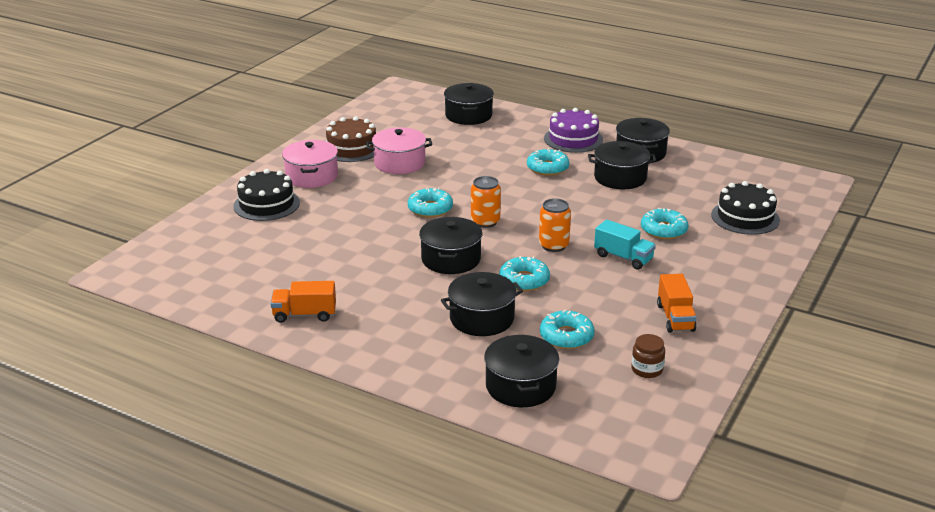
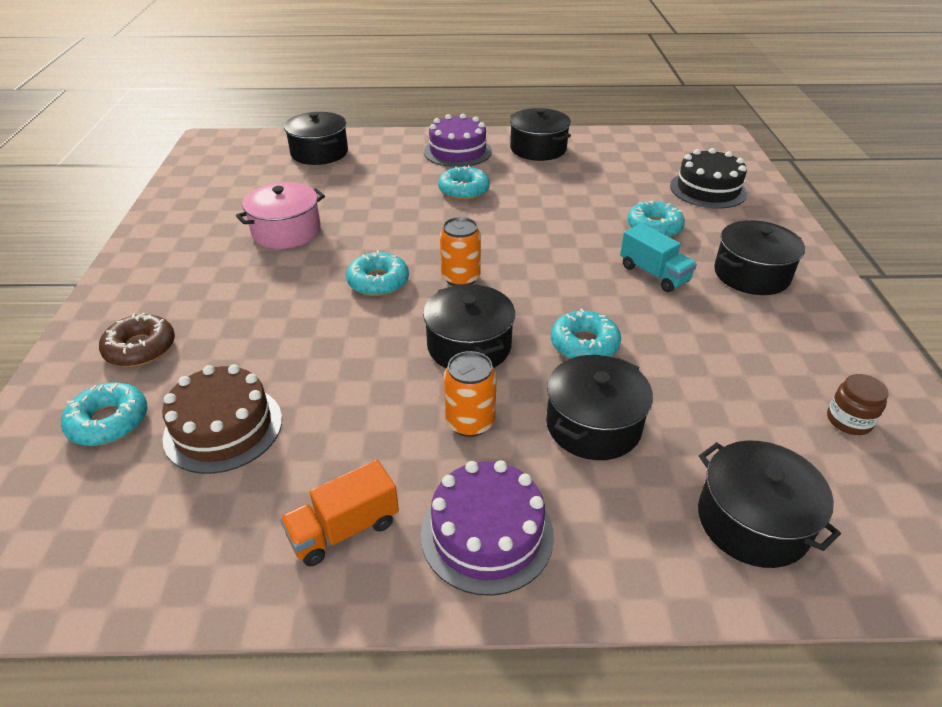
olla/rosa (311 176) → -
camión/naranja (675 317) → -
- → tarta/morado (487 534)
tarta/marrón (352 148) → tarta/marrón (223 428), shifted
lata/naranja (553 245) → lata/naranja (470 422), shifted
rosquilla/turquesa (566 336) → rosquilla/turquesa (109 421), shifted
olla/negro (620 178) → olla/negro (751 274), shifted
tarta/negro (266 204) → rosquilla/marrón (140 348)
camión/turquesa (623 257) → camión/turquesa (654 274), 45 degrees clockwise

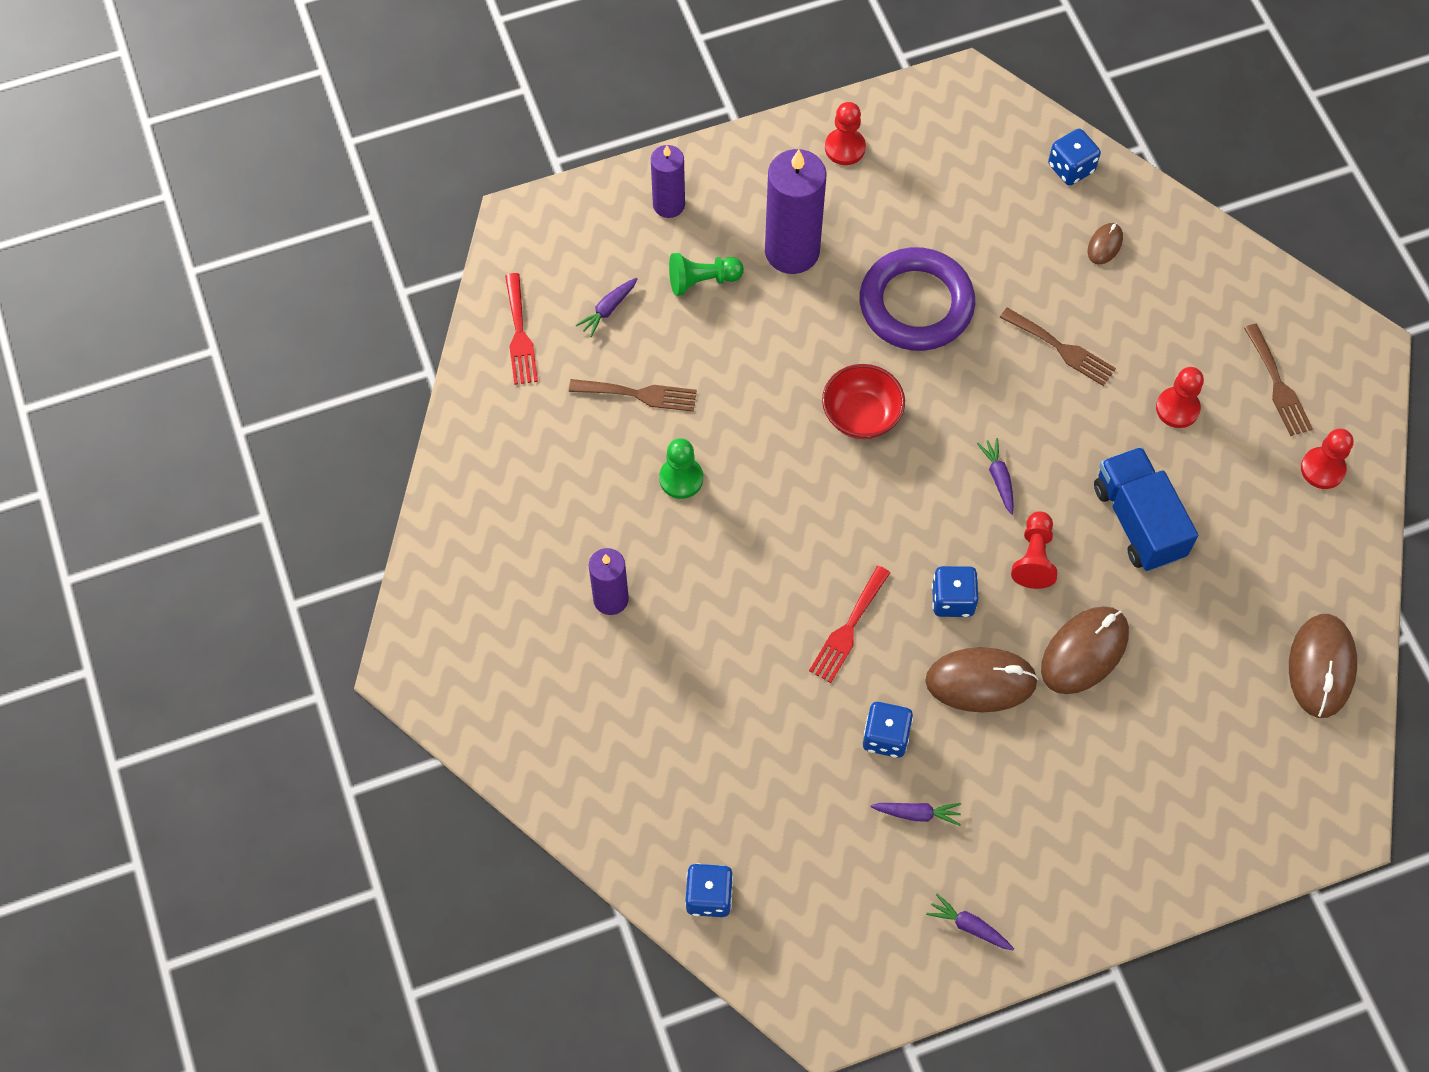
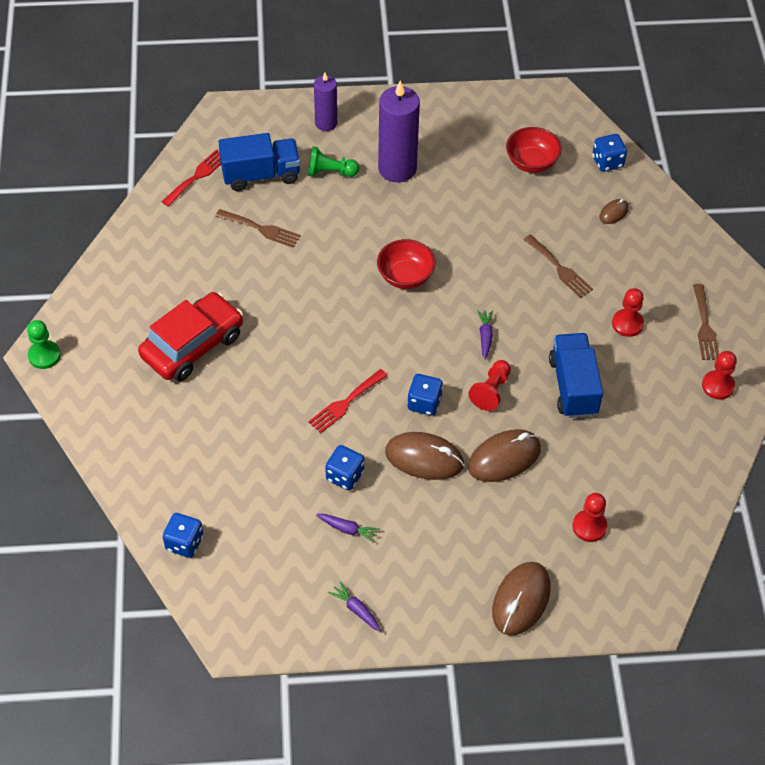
anillo/morado (916 304) → -
- → cuenco/rojo (531 162)
peón/verde (681 479) → peón/verde (44 355), shifted
peón/rojo (845 148) → peón/rojo (589 526), shifted
ratón/marrón (1321 667) → ratón/marrón (521 600), shifted
zanahoria/morado (608 310) → camión/azul (261 175)
vela/morado (611 599) → coche/rojo (192 345)
tenedor/rojo (520 335) → tenedor/rojo (197 176), 150 degrees counterclockwise

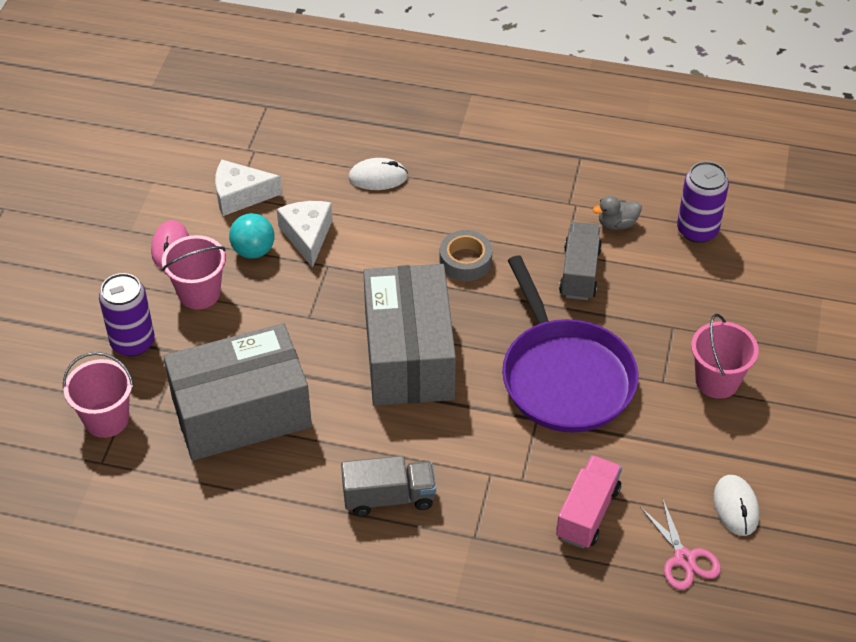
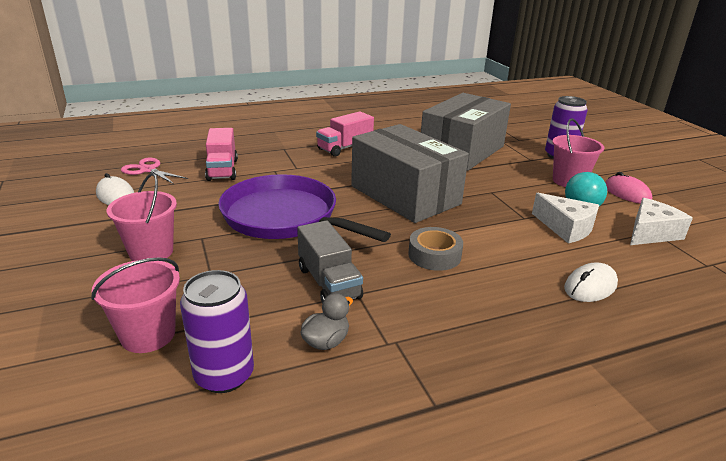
balde/rosa (106 419) → balde/rosa (148 335), shifted
camión/gris (389 497) → camión/rosa (345 148)

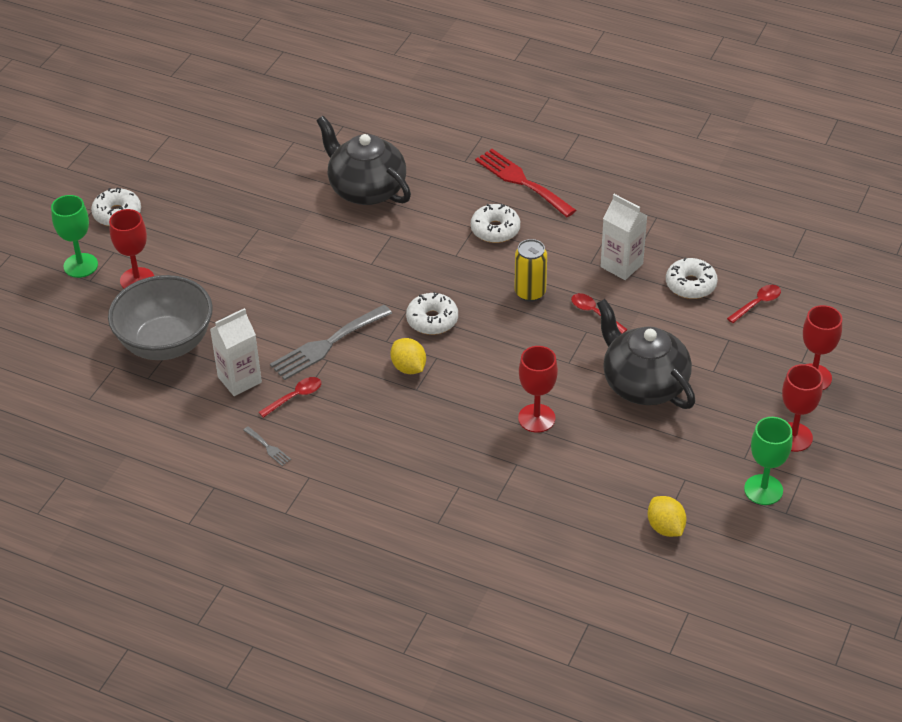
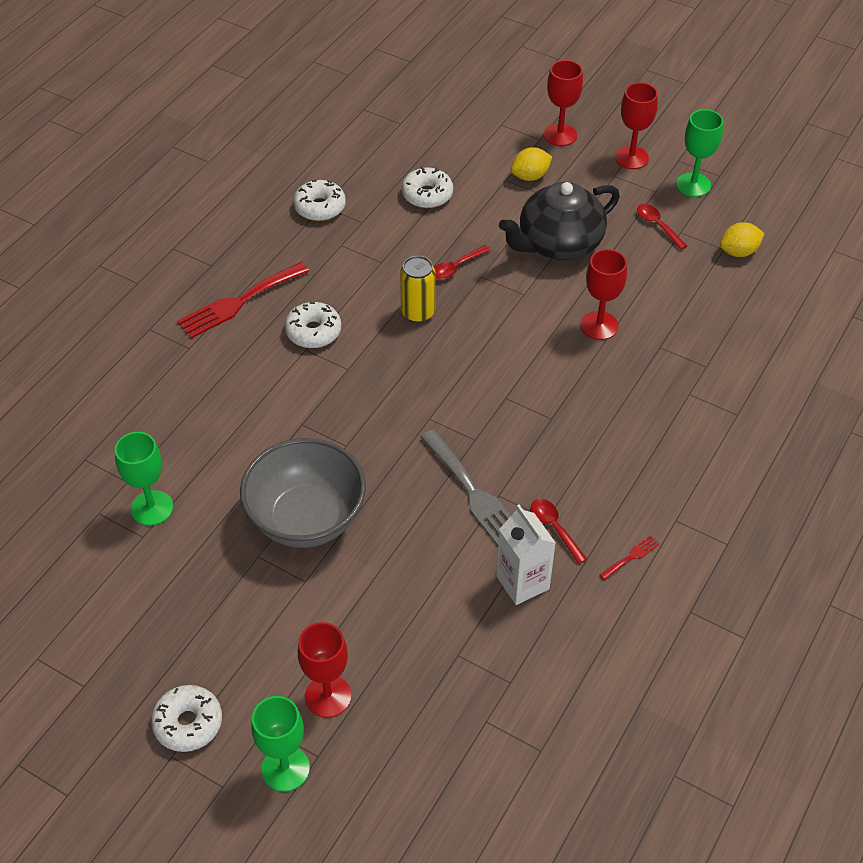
tetera/negro (366 189) → -
cartón de leche/blanco (621 265) → -
- → copa/verde (152 508)
cuenco/gris (166 343) → cuenco/gris (306 519), shifted
limón/amarillo (408 367) → limón/amarillo (530 176), shifted
rosquilla/blanco (432 320) → rosquilla/blanco (320 207), shifted
cuchara/rojo (757 304) → cuchara/rojo (657 226), shifted
tenedor/gris (268 447) → tenedor/rojo (631 557)

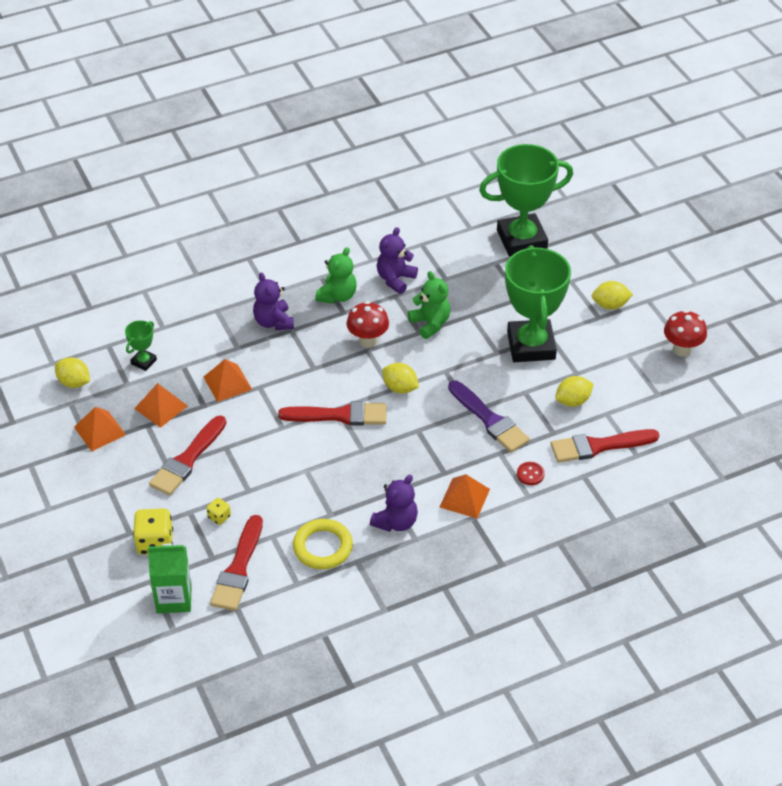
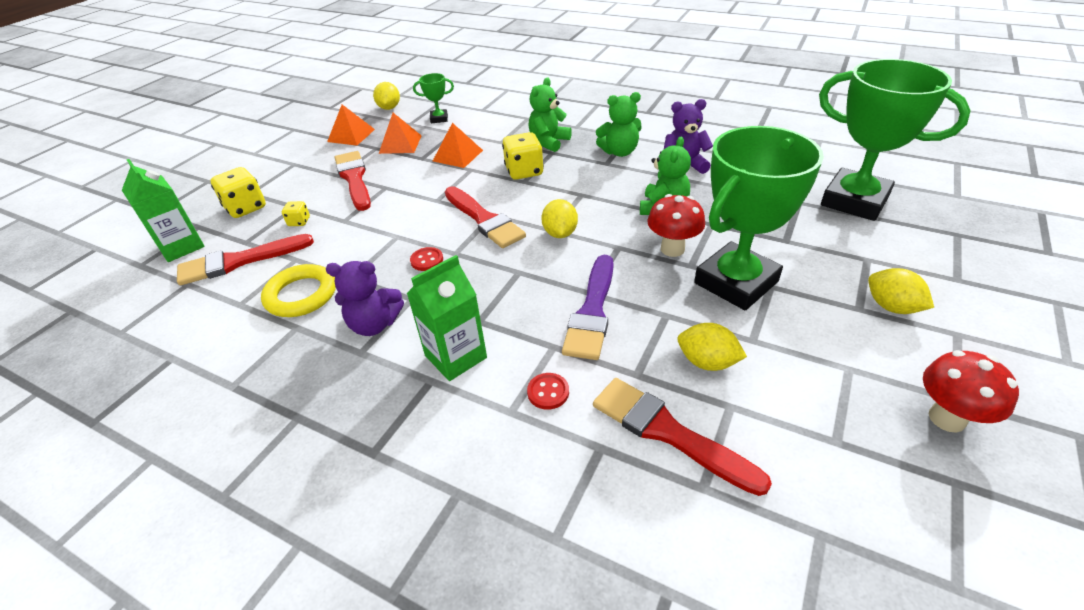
- → botón/rojo (427 260)
- → dado/amarillo (524 171)
seta/rojo (368 341) → seta/rojo (672 249), shifted
pirámide/naranja (464 498) → cartón de leche/verde (456 357)
osito/morado (273 322) → osito/verde (549 142)
pincel/rojo (187 459) → pincel/rojo (354 178), 75 degrees clockwise

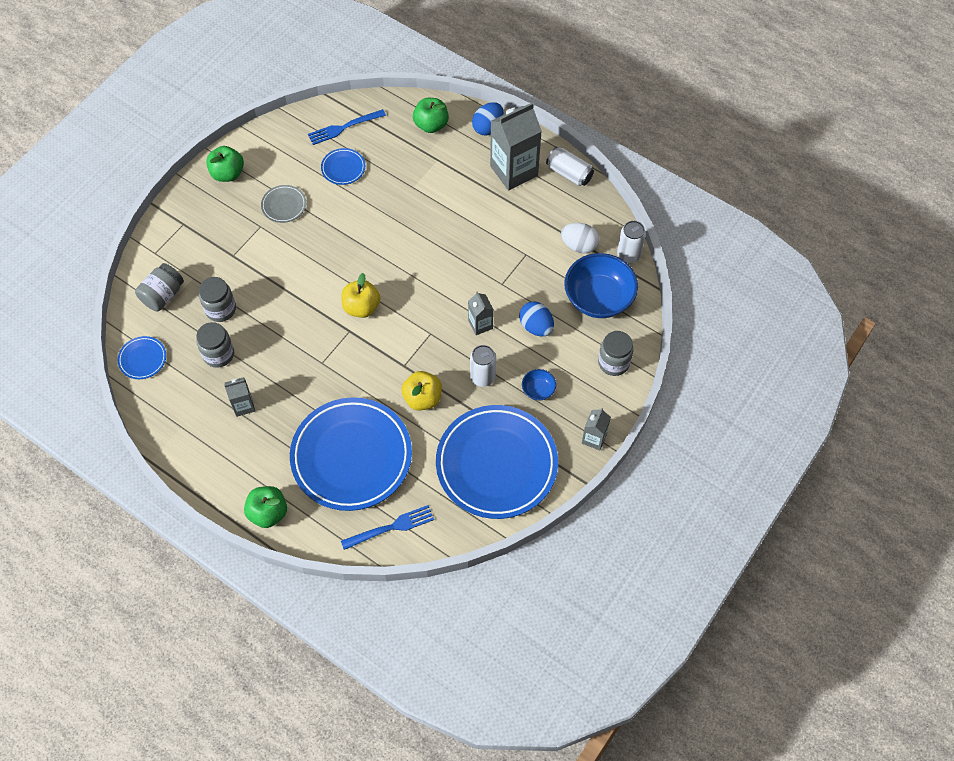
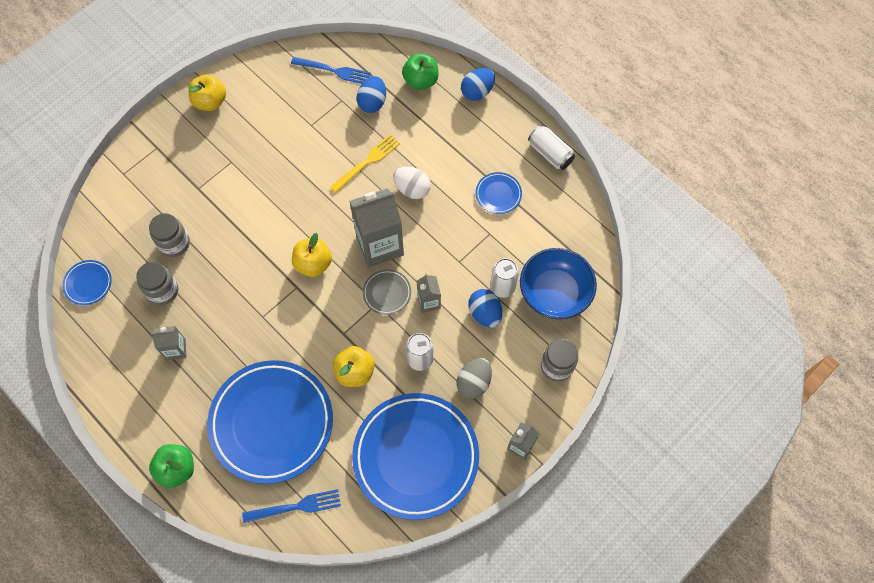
tarro/gris (163 295) → -
- → tenedor/amarillo (367 162)
- → huevo/azul (372 102)
plato/gris (284 205) → plato/gris (387 293), shifted
plato/azul (343 168) → plato/azul (498 194), shifted
cartón de leche/gris (514 171) → cartón de leche/gris (380 245), shifted
huevo/blanco (579 245) → huevo/blanco (412 189), shifted
lata/blanco (628 255) → lata/blanco (502 287), shifted
cuenco/azul (538 390) → huevo/gris (474 383)
manzana/verde (228 173) → manzana/amarillo (210 102)
tenedor/azul (344 127) → tenedor/azul (334 71), 150 degrees counterclockwise

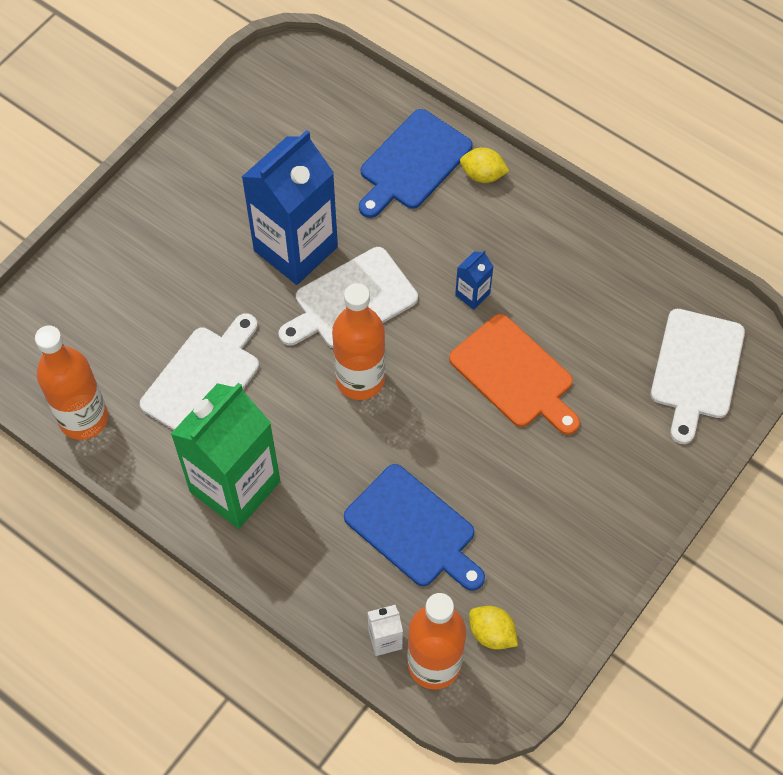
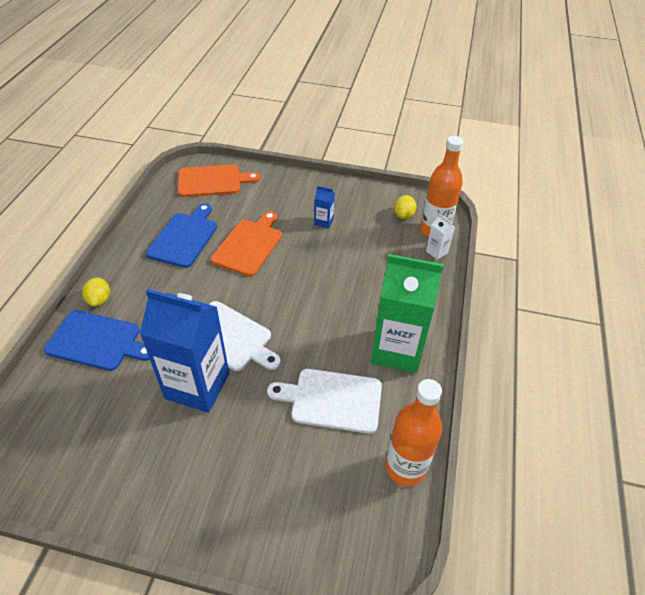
botella/naranja (360 379) → -
tabla de cortar/azul (414 529) → tabla de cortar/azul (184 237), shifted
cartón de leche/azul (472 294) → cartón de leche/azul (323 222), shifted
tabla de cortar/blanco (696 369) → tabla de cortar/naranja (213 181)

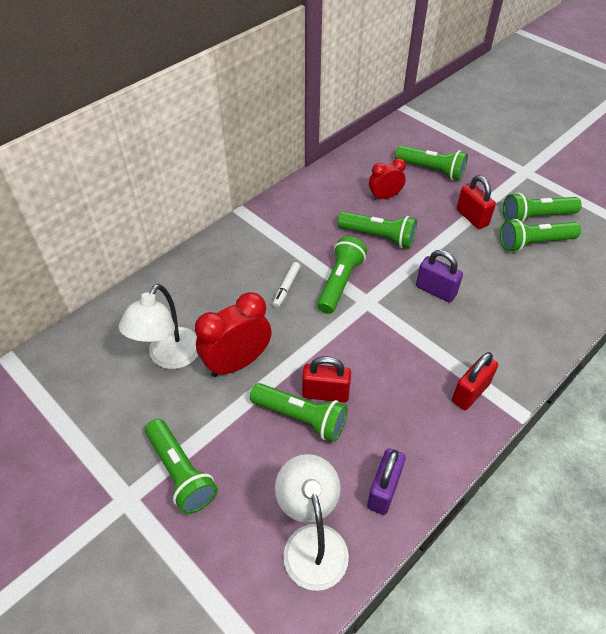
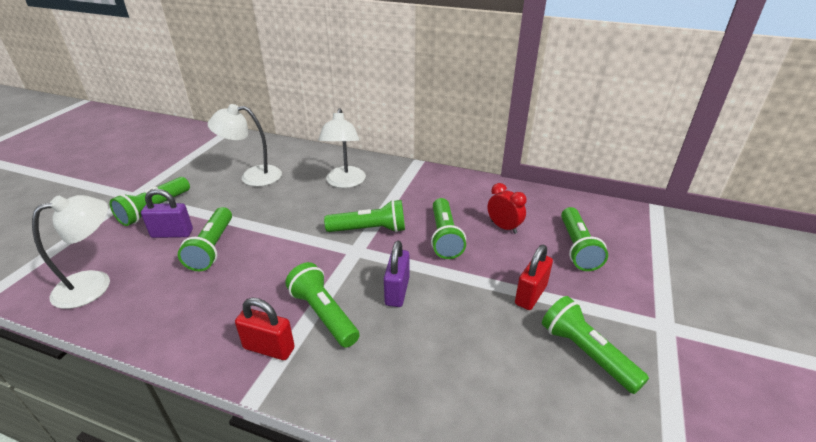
despertador/rojo (237 363) → -
rotulador/blanco (286 287) → -
candado/rojo (325 393) → -
- → lámpara/blanco (345 182)
candado/morado (383 490) → candado/morado (172 233), shifted
lámpara de mano/verde (534 243) → lámpara de mano/verde (324 314), shifted

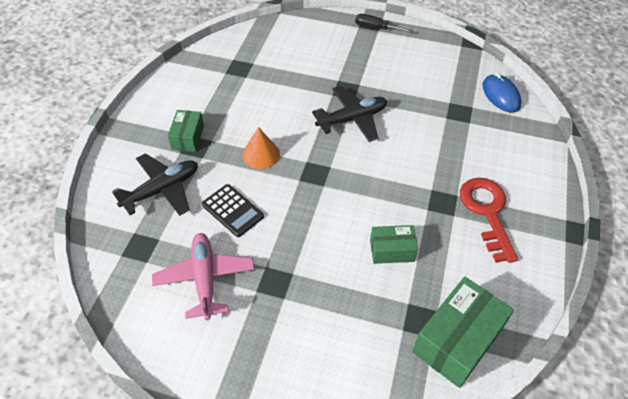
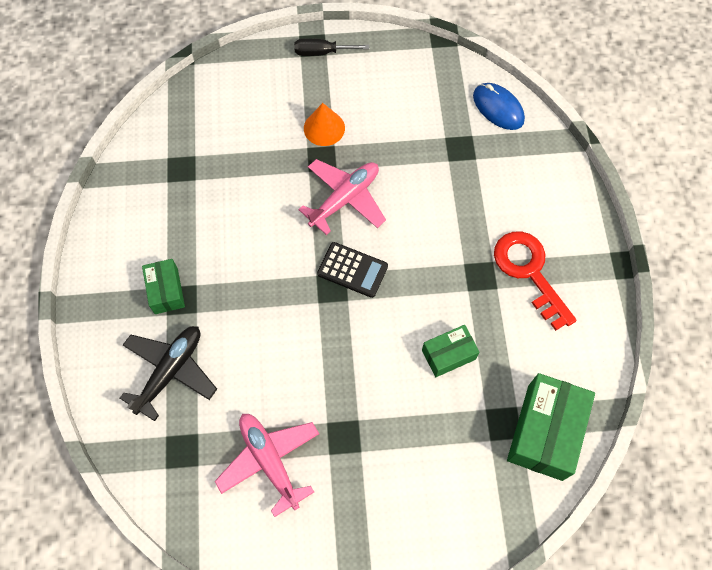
calculadora/negro (233 210) → calculadora/negro (352 270), shifted
cono/naranja (261 154) → cono/naranja (324 128), shifted
avión/negro (352 119) → avión/rosa (345 199)

